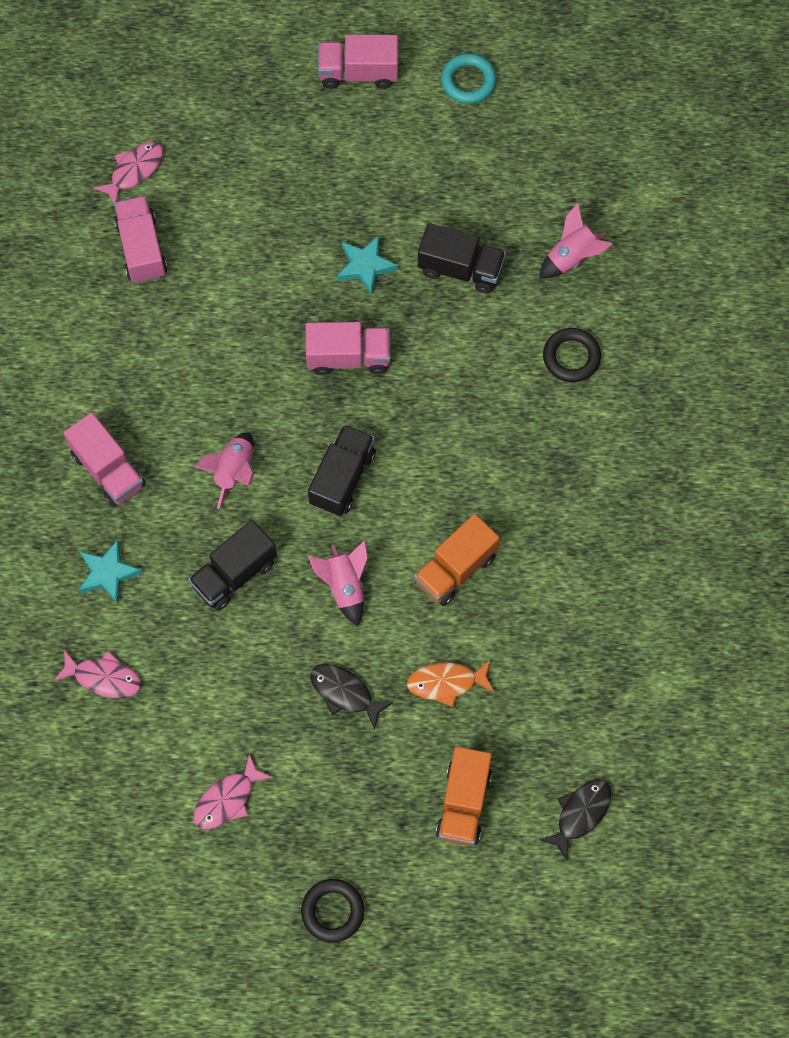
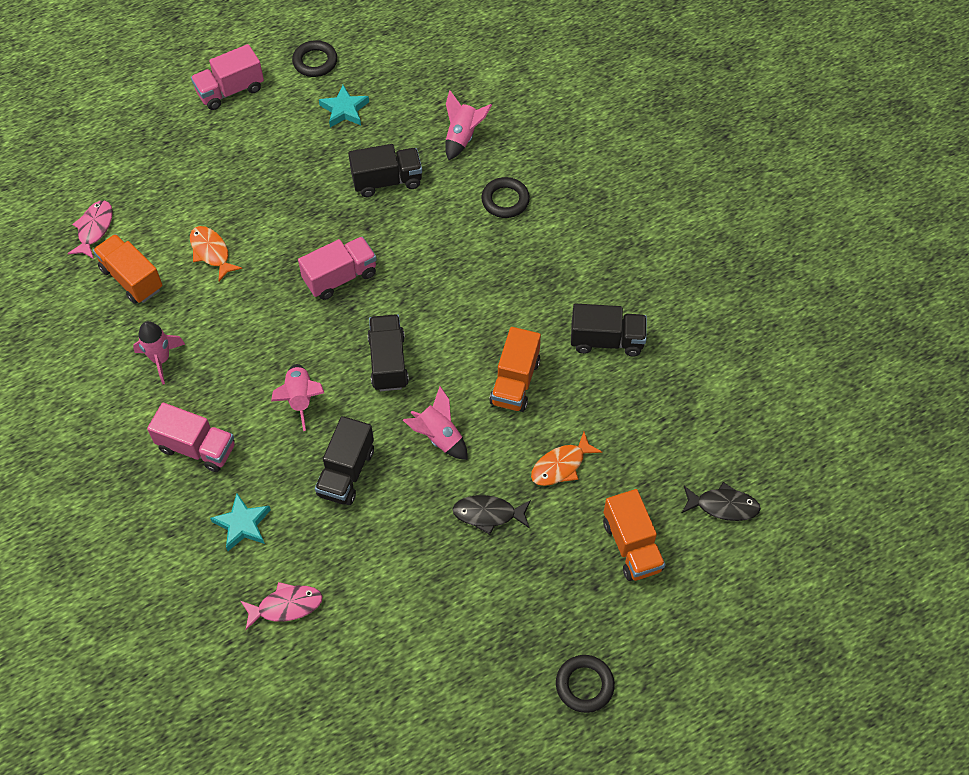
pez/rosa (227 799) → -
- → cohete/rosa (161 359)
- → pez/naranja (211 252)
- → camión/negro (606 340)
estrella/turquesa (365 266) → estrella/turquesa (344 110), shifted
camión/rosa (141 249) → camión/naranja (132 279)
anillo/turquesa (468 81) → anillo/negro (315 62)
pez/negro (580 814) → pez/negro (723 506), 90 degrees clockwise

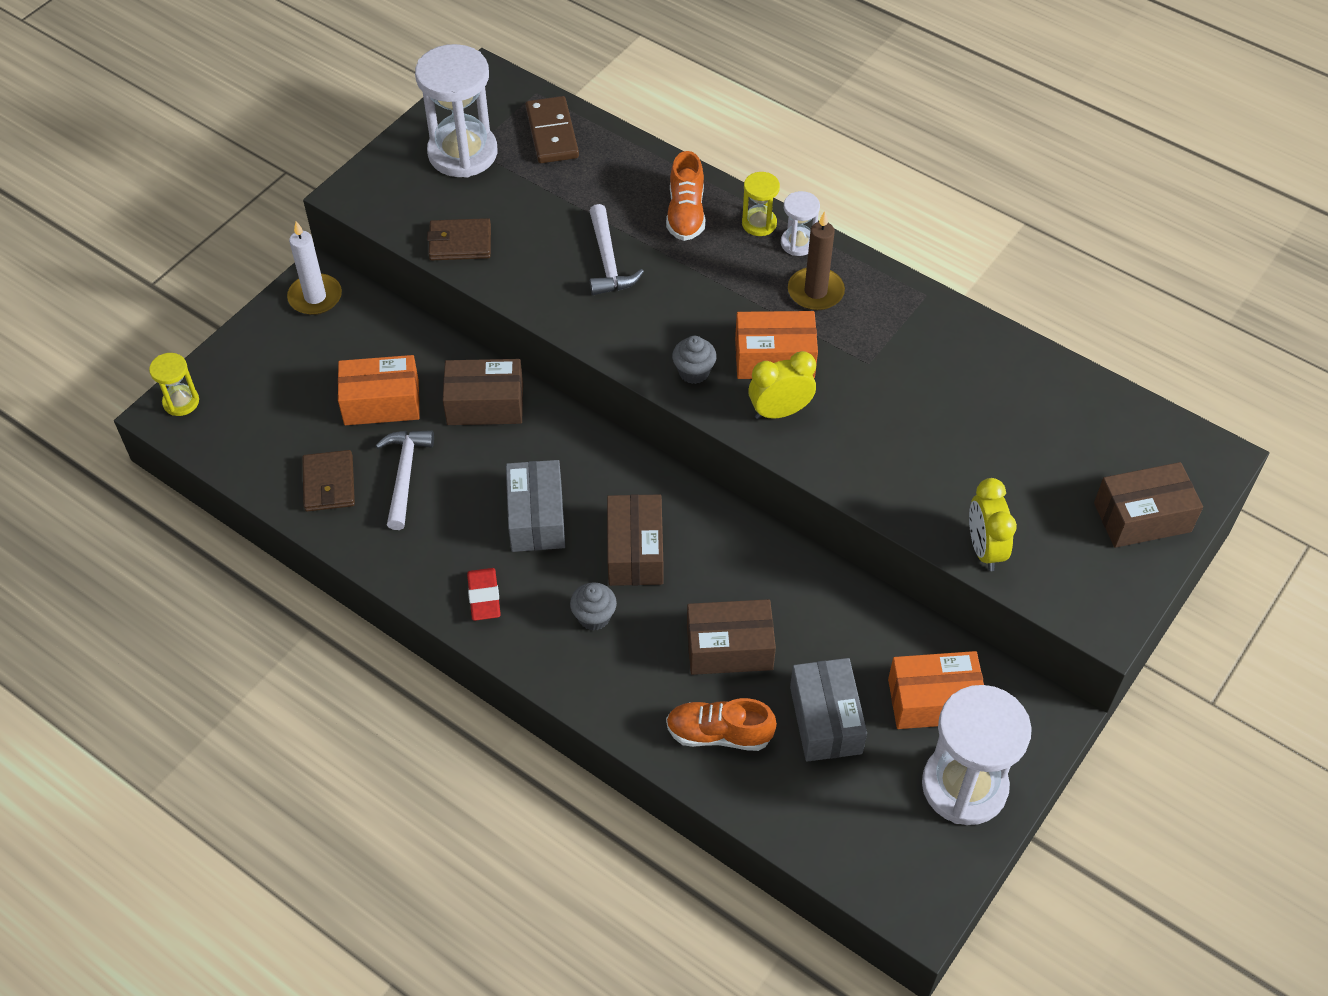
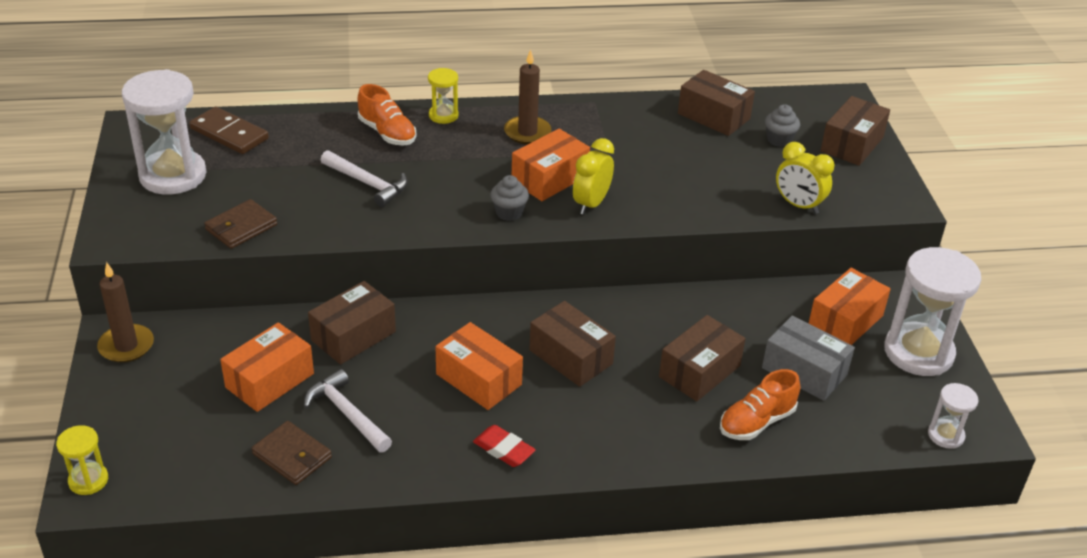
- → caja/marrón (713 116)
magdalena/gris (594 617) → magdalena/gris (779 140), shifted
reloj de arena/blanco (798 243) → reloj de arena/blanco (945 435), shifted
vela/blanco (315 297) → vela/marrón (126 346)
caja/gris (536 517) → caja/naranja (478 379)

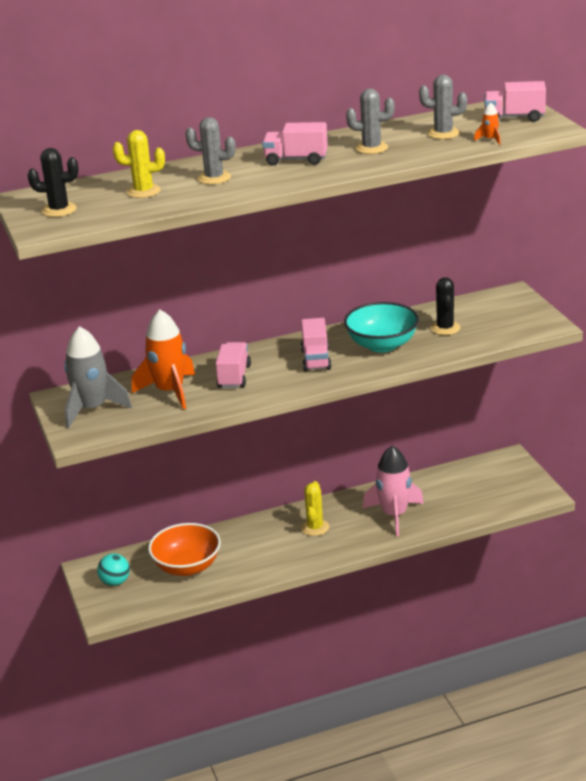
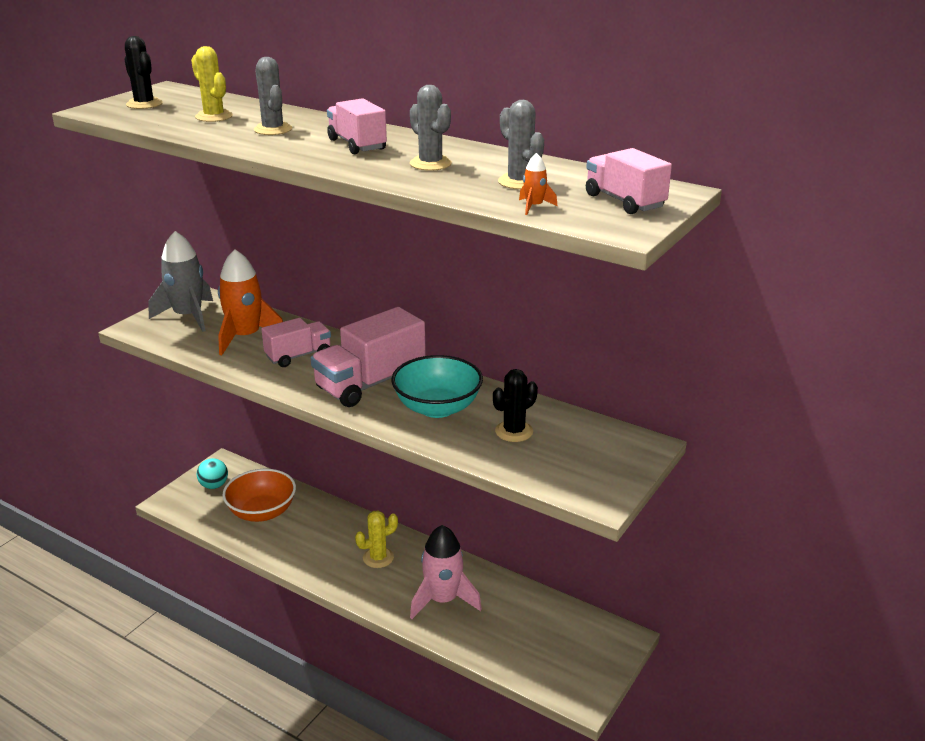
camión/rosa (316 359) → camión/rosa (370 383), x1.65

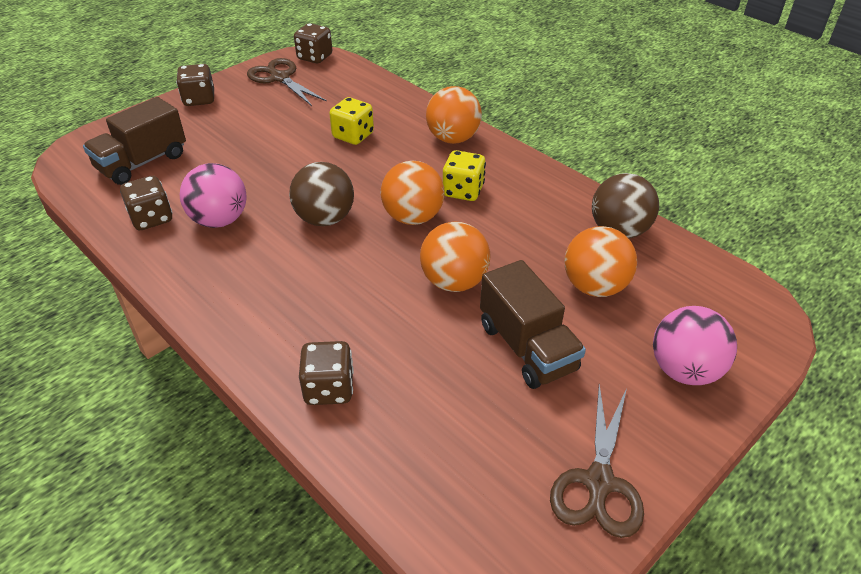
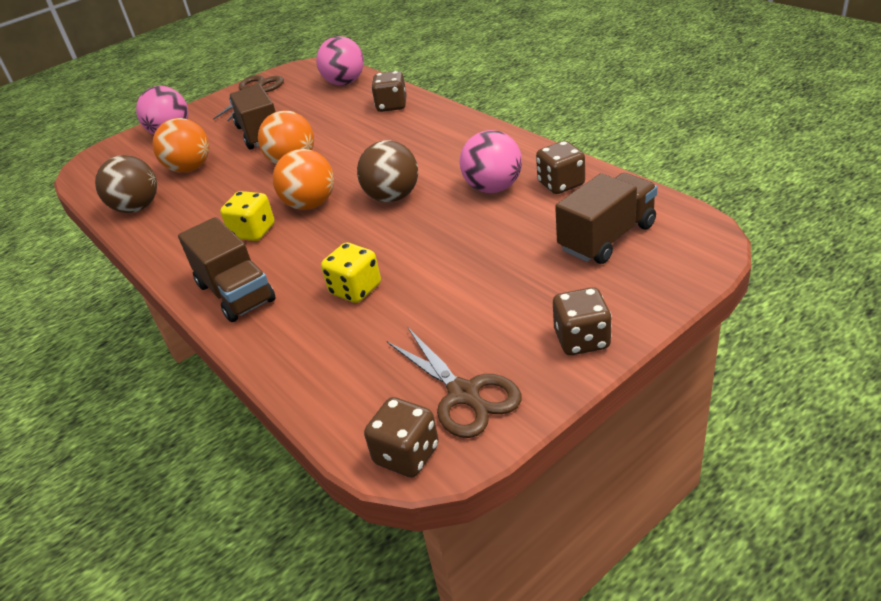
- → pelota/rosa (345 82)
pelota/naranja (453 138) → camión/marrón (236 293)

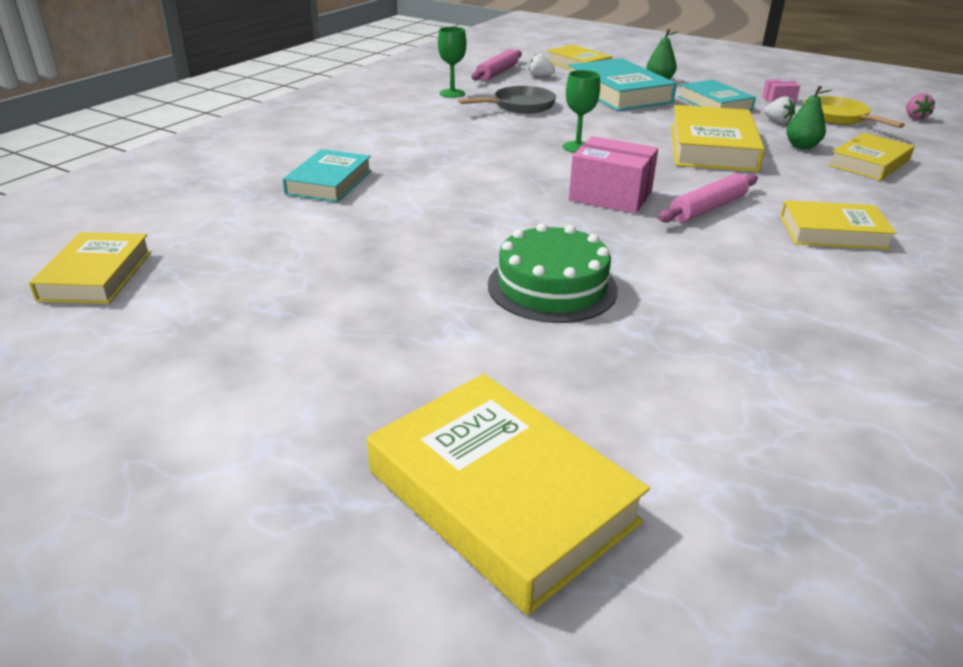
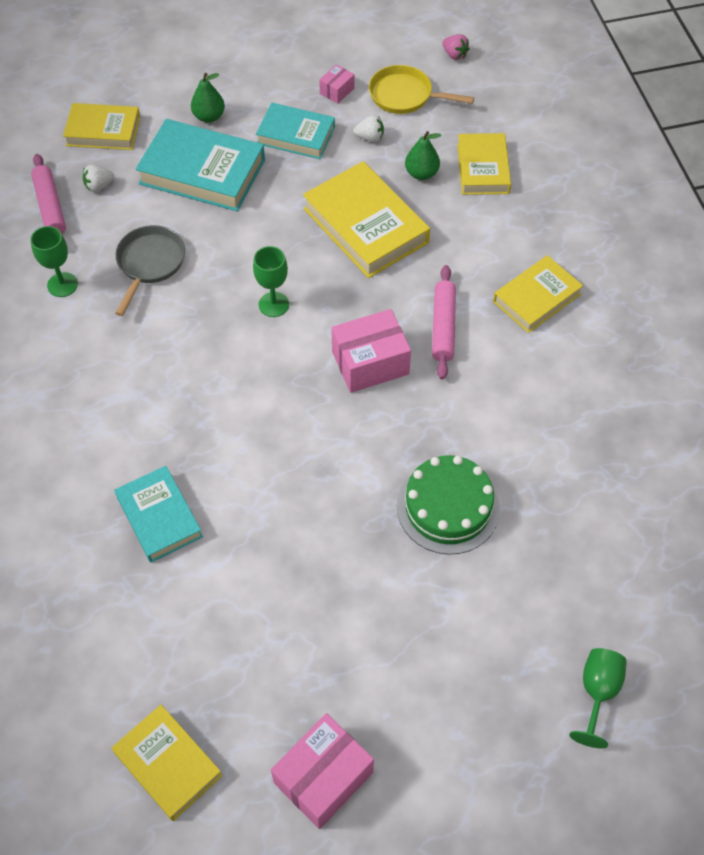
- → caja/rosa (323 777)
libro/amarillo (501 495) → copa/verde (597 692)

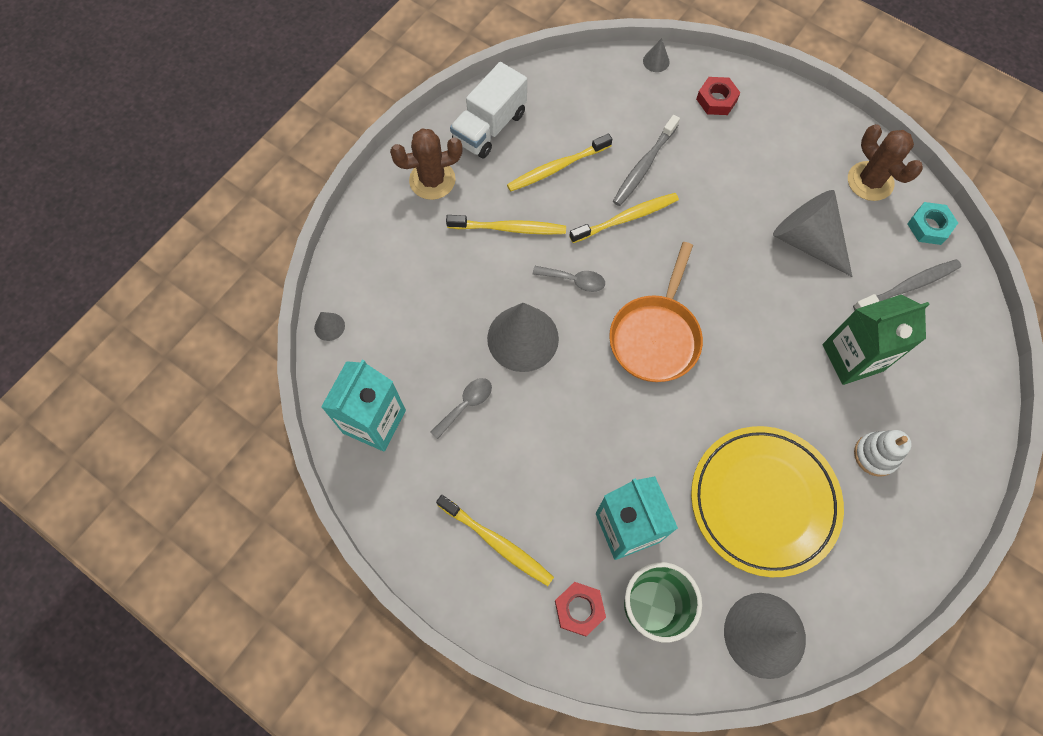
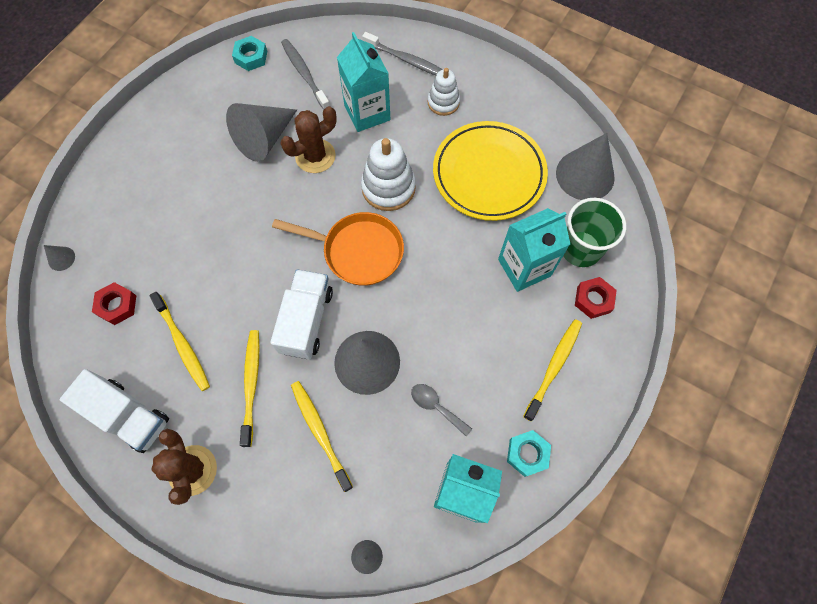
- → juguete apilable/blanco (388 187)
- → tuerca/turquesa (527 454)
cepillo de dientes/amarillo (626 218) → cepillo de dientes/amarillo (320 432), shifted
cepillo de dientes/gris (644 166) → cepillo de dientes/gris (407 60), shifted
tuerca/rojo (716 100) → tuerca/rojo (117 305), shifted
cactus/marrón (870 181) → cactus/marrón (315 156), shifted
cuchara/gris (574 280) → camión/blanco (306 321)
cartón de leche/verde (852 357) → cartón de leche/turquesa (367 112)

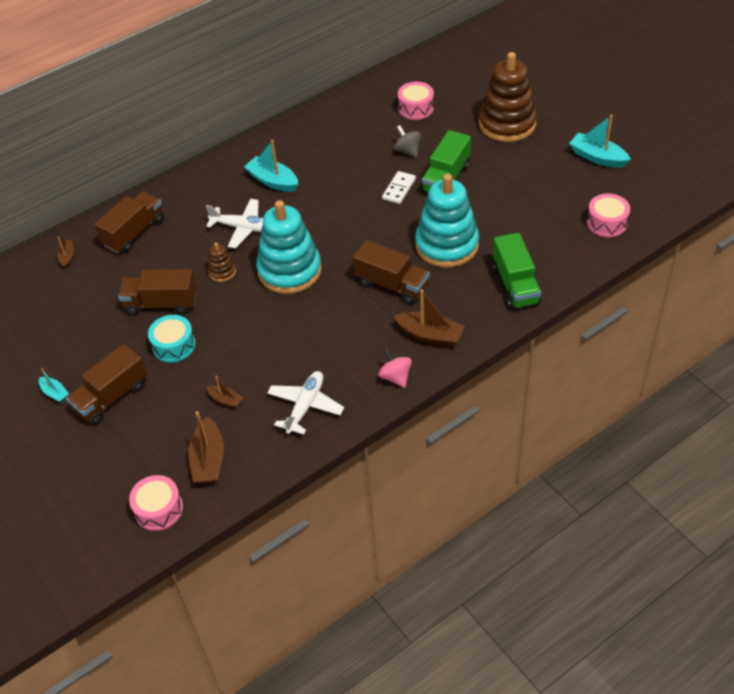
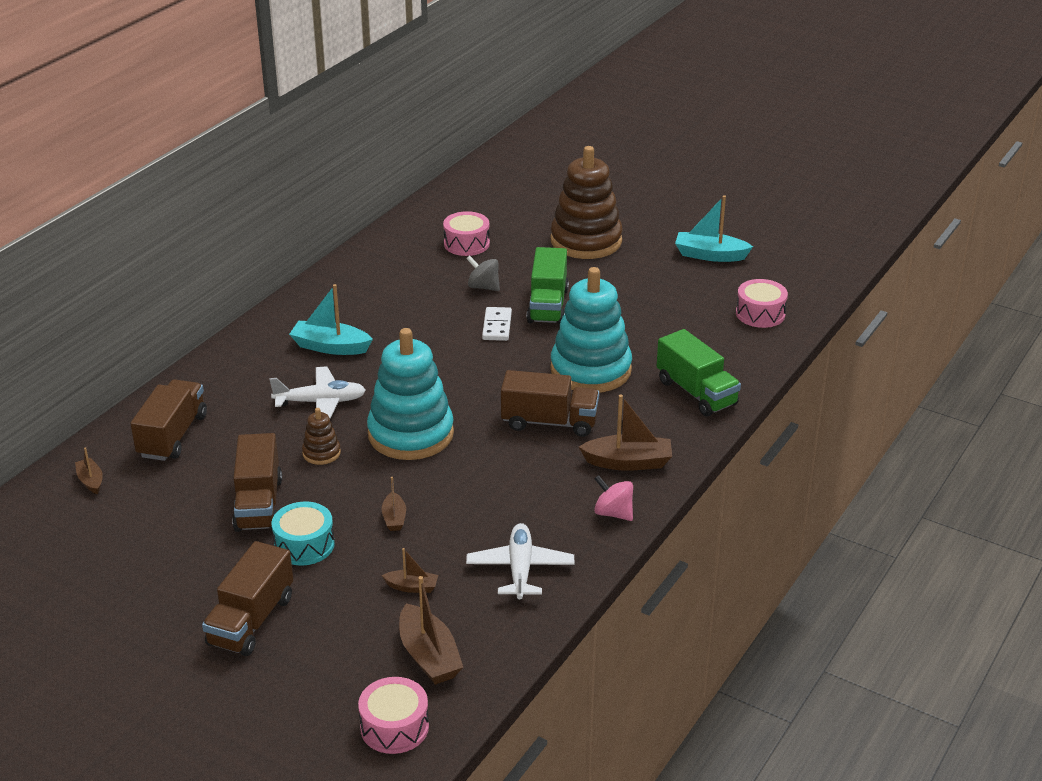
barco/turquesa (55 393) → -
- → barco/marrón (394 518)
camión/marrón (161 304) → camión/marrón (258 504), 75 degrees counterclockwise

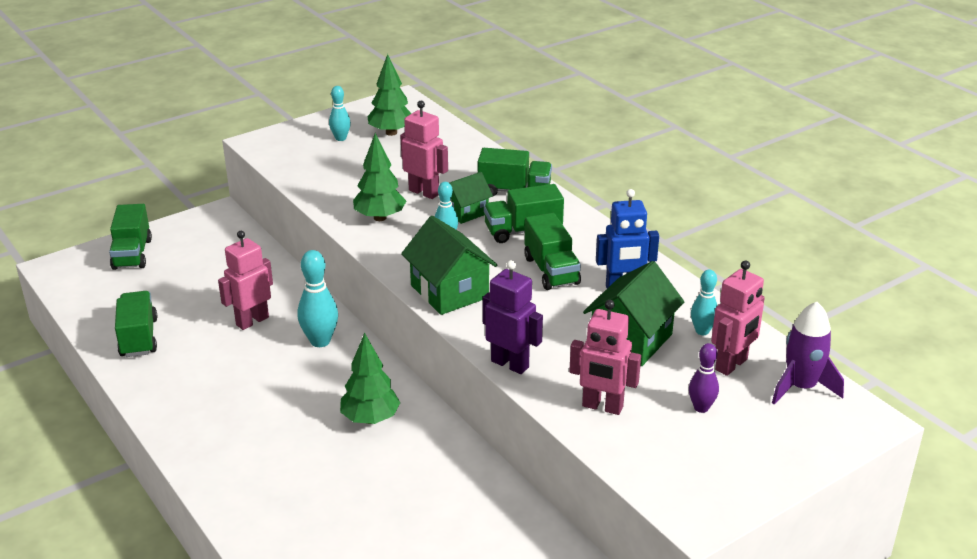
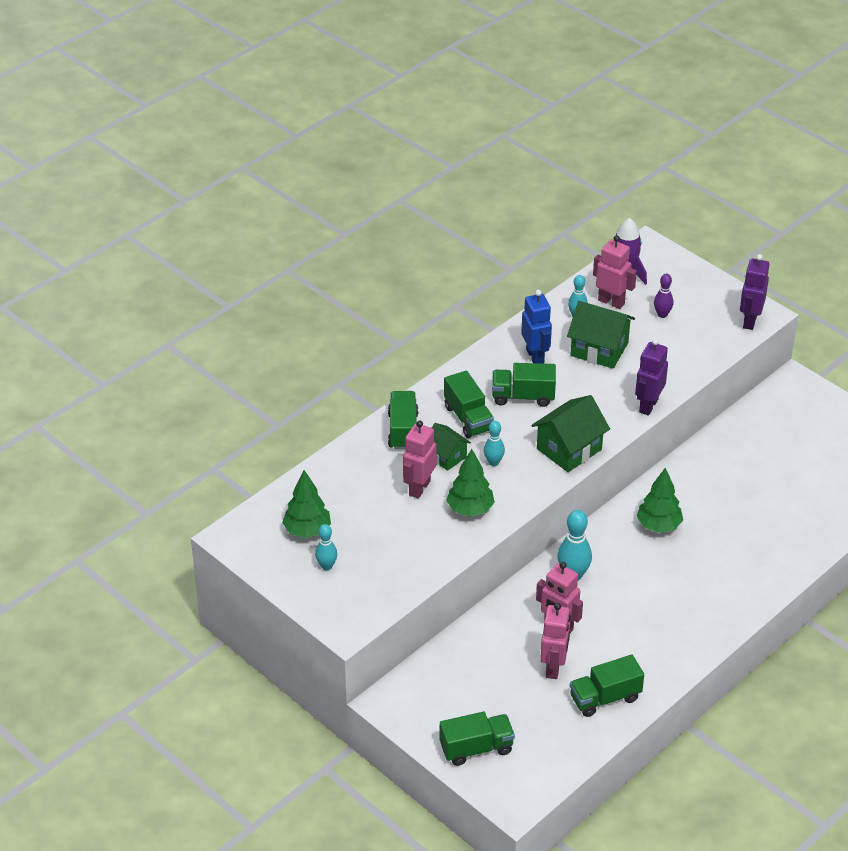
- → robot/morado (749 321)
robot/rosa (602 407) → robot/rosa (554 667), shifted
camión/verde (551 271) → camión/verde (523 396), 150 degrees counterclockwise

